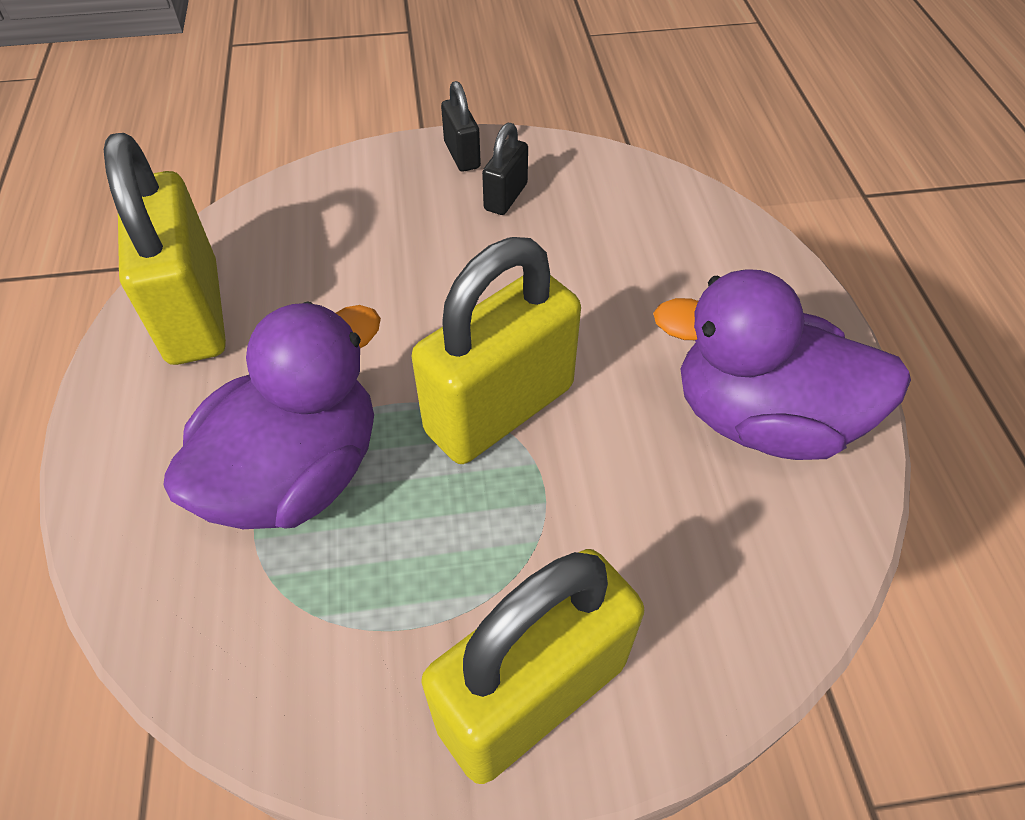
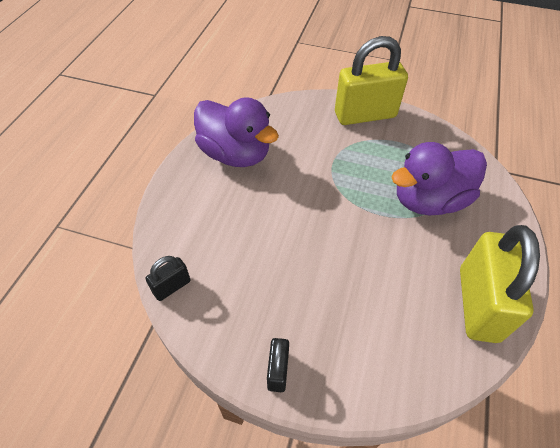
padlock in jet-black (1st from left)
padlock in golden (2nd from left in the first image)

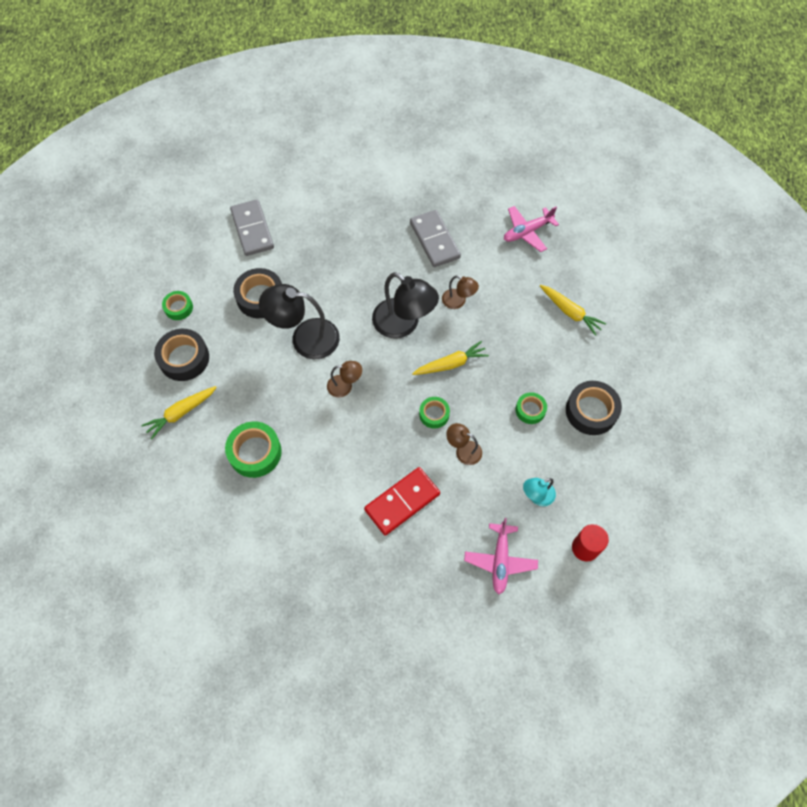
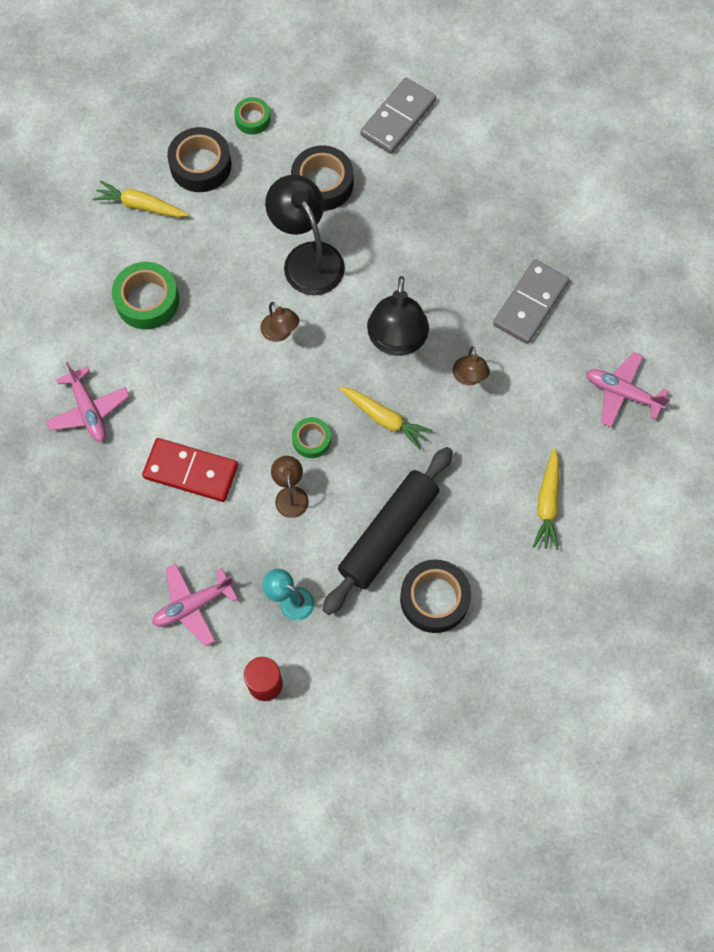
dough roller in jet-black
toy plane in rose-pink (1st from left)

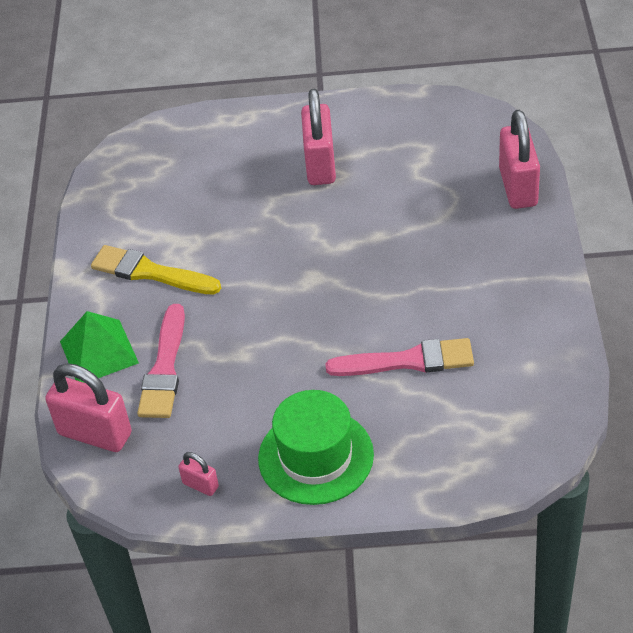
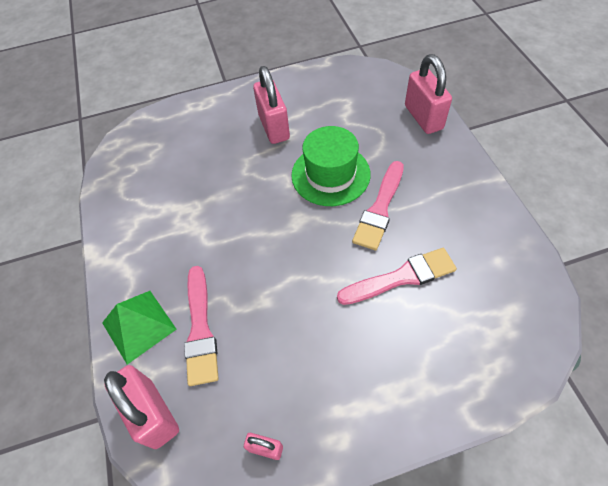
paint brush in golden
padlock in rose-pink (1st from left)
top hat in emerald
paint brush in rose-pink (2nd from left)

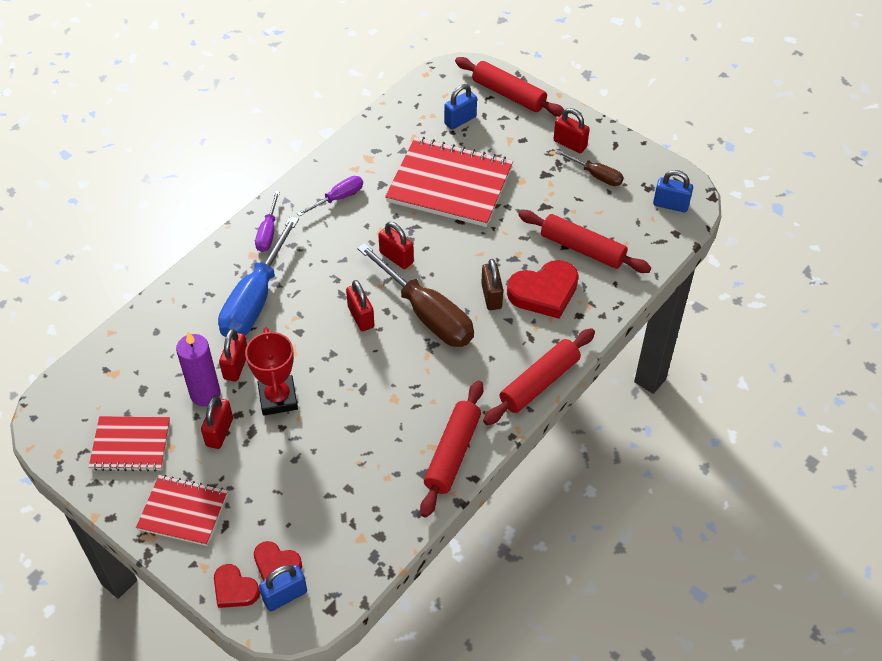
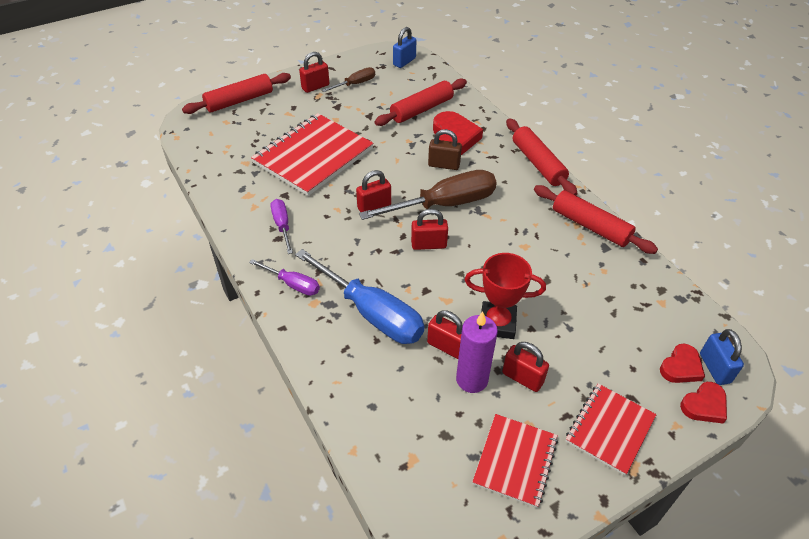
padlock in royal blue (2nd from left in the first image)

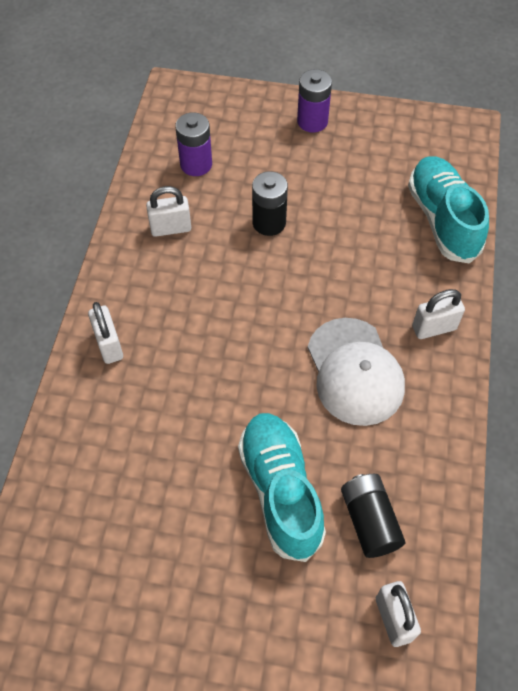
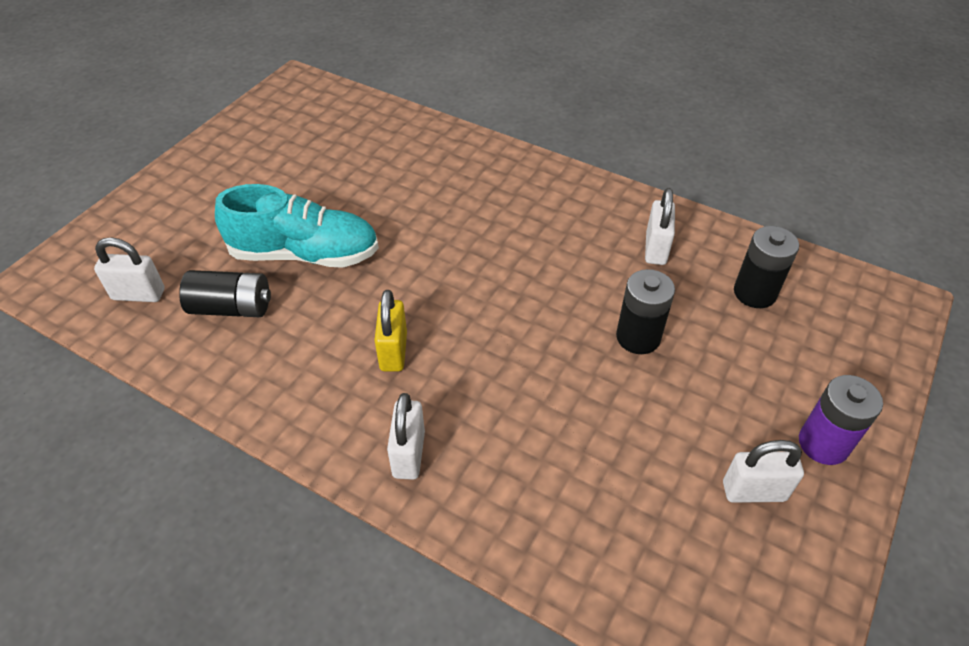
AA battery in jet-black (3rd from left)
shoe in teal (2nd from left in the first image)
padlock in pure white (4th from left)
padlock in golden

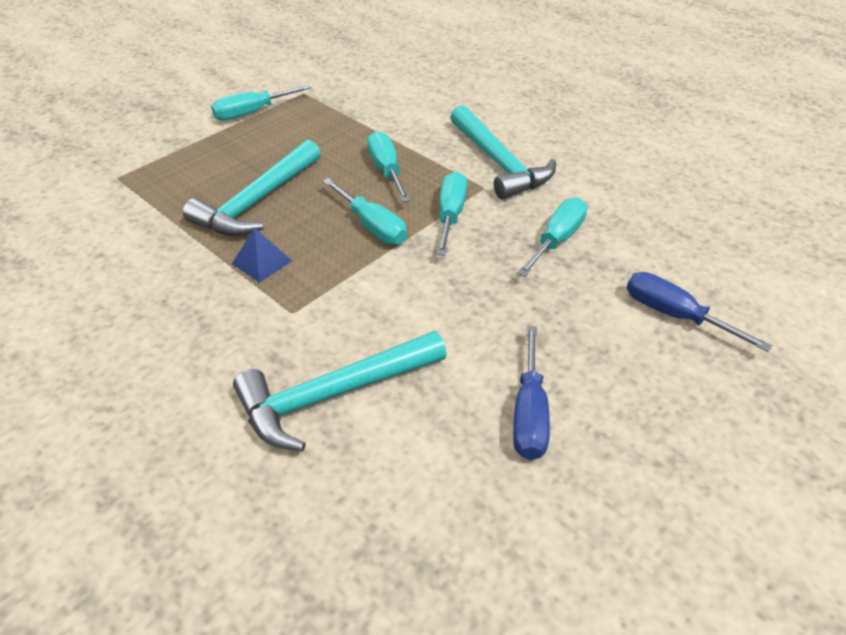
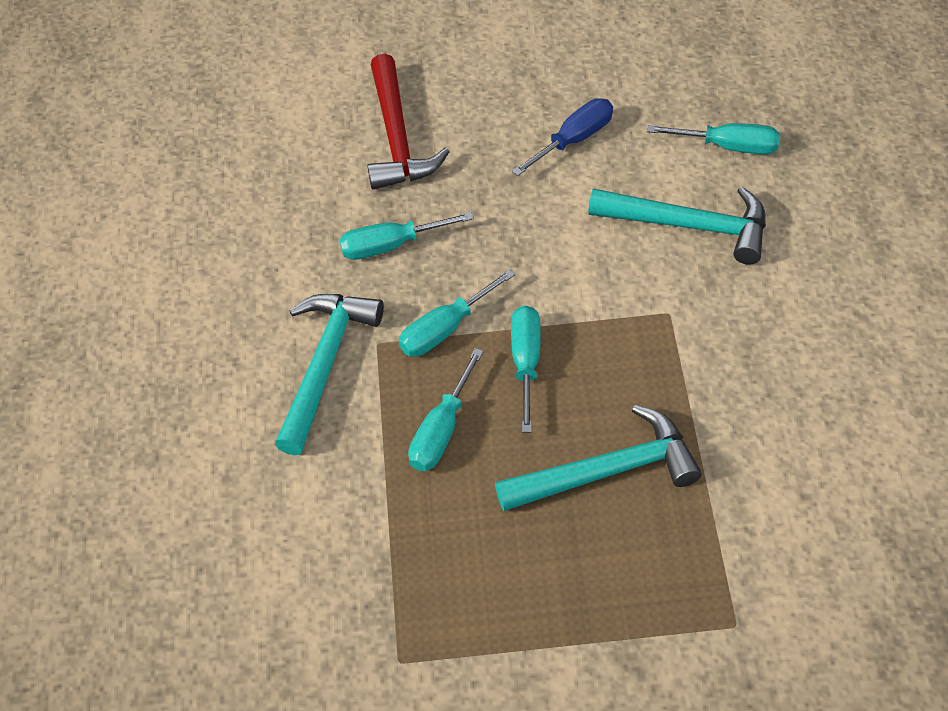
flat screwdriver in teal (5th from left)
pyramid shape in royal blue
hammer in crimson

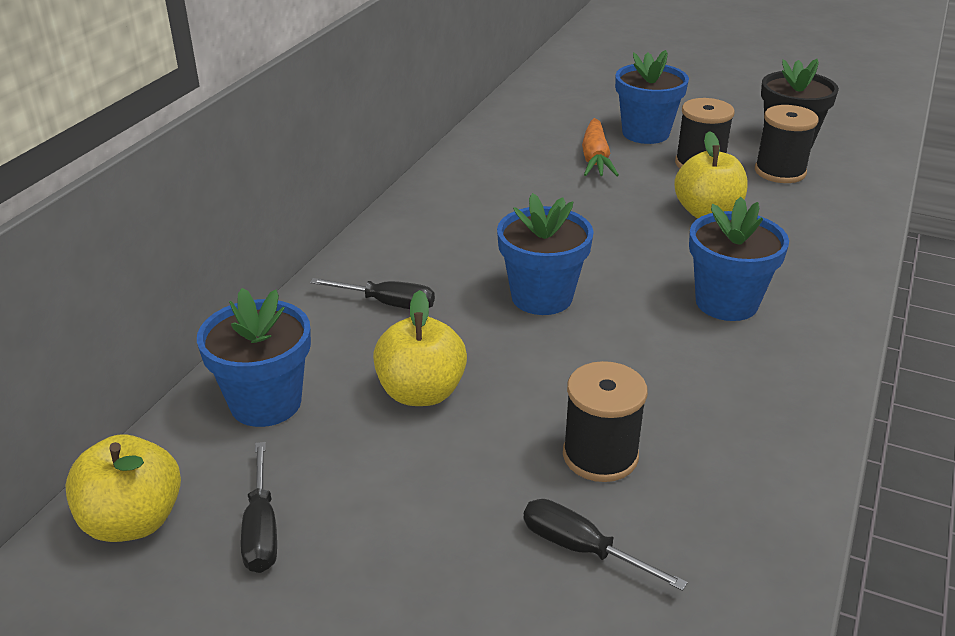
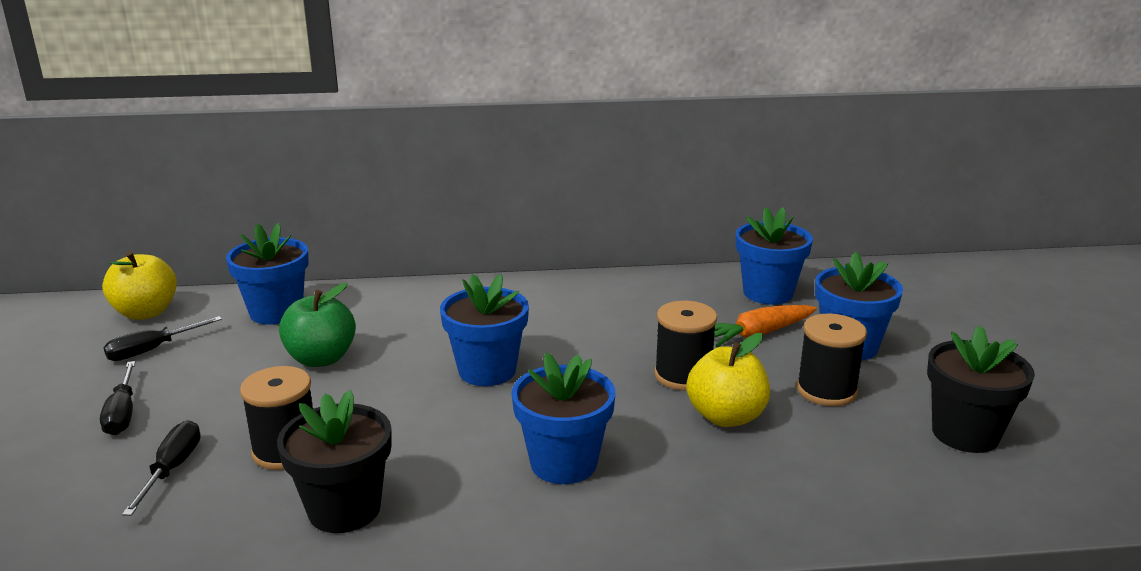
reel of thread in jet-black (2nd from left)
flat screwdriver in jet-black (1st from left)
toy apple in emerald
flower pot in royal blue (4th from left)
flower pot in jet-black (1st from left)

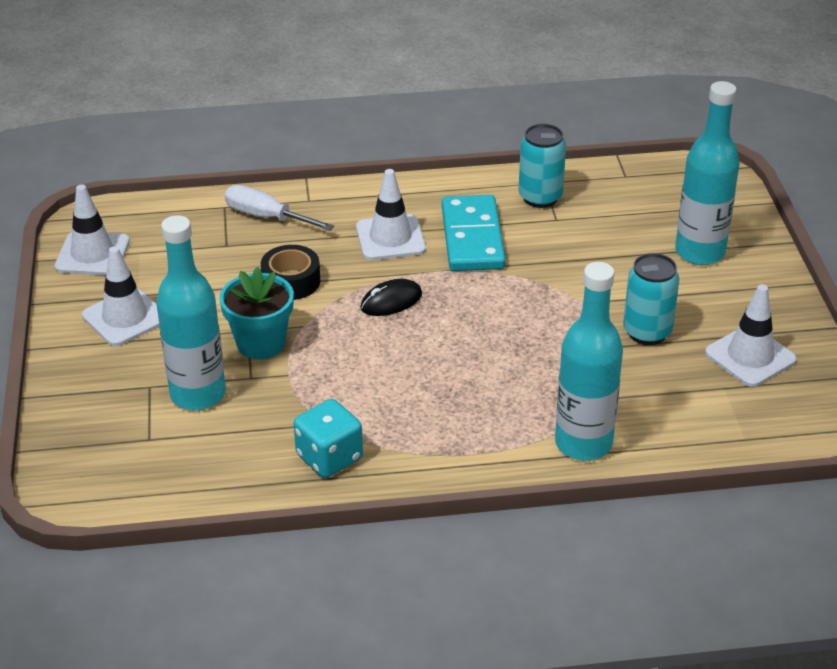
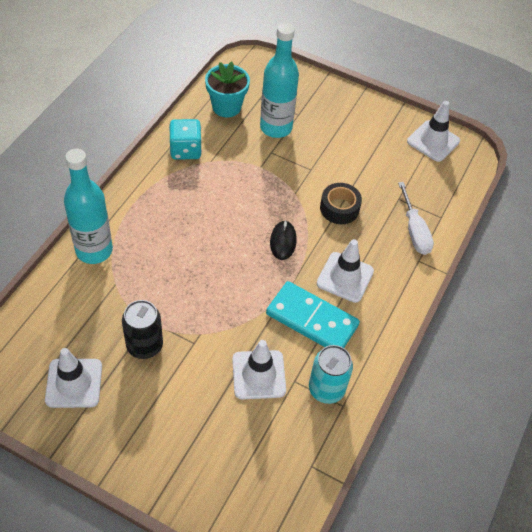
drink bottle in teal (3rd from left in the first image)
flat screwdriver in pure white
safety cone in pure white (2nd from left)
tin in jet-black
flower pot in teal

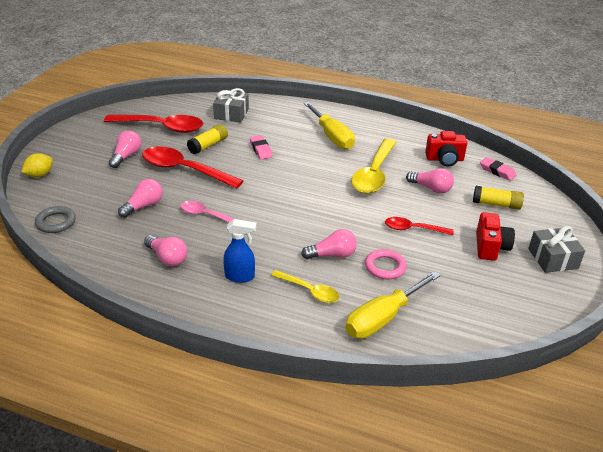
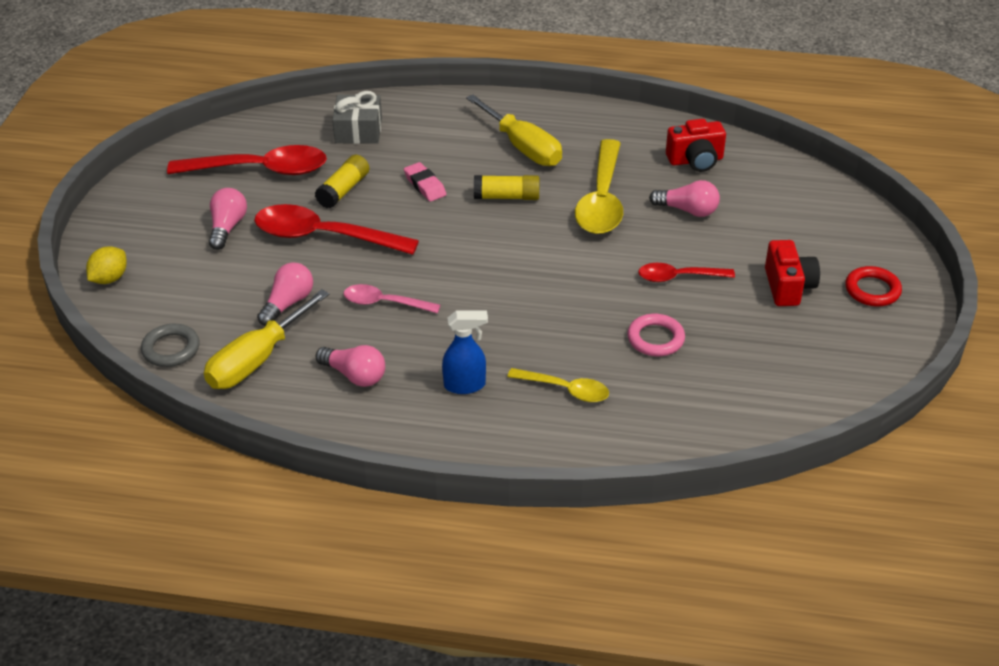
gum eraser in rose-pink (2nd from left in the first image)
glue in golden (2nd from left)
hoop in crimson
light bulb in rose-pink (4th from left in the first image)
flat screwdriver in golden (1st from left)

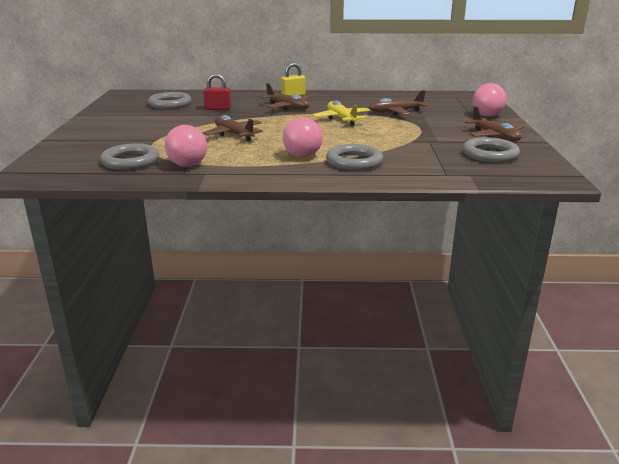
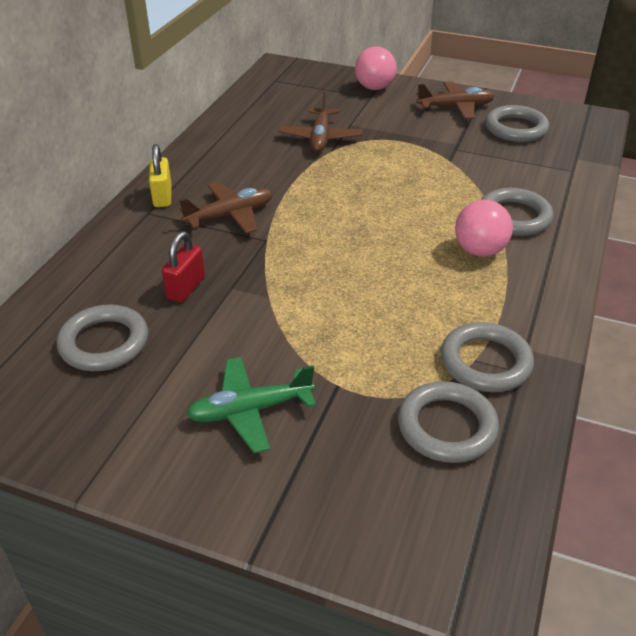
toy plane in golden
toy plane in russet (1st from left in the first image)
hoop in grey (3rd from left)
toy plane in emerald

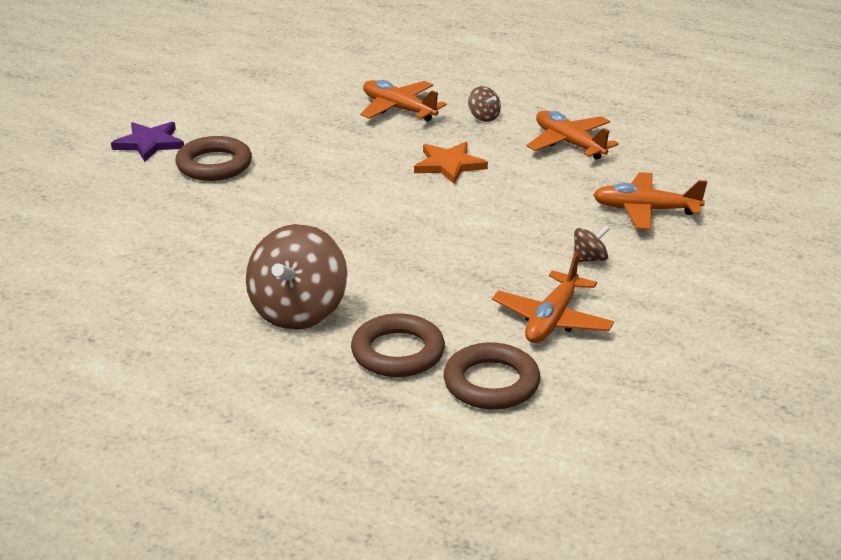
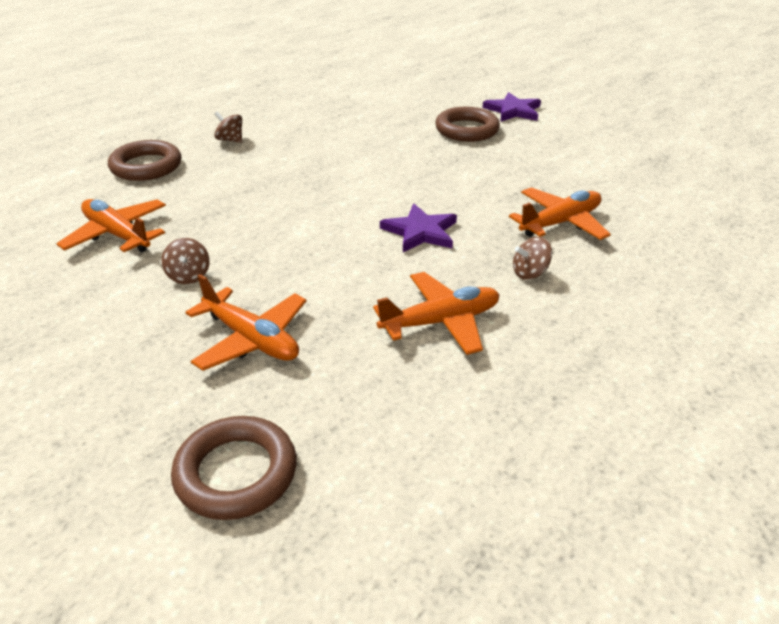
star in violet (1st from left)
toy plane in bright orange (2nd from left)
spinning top in russet (2nd from left)
hoop in russet (2nd from left)

